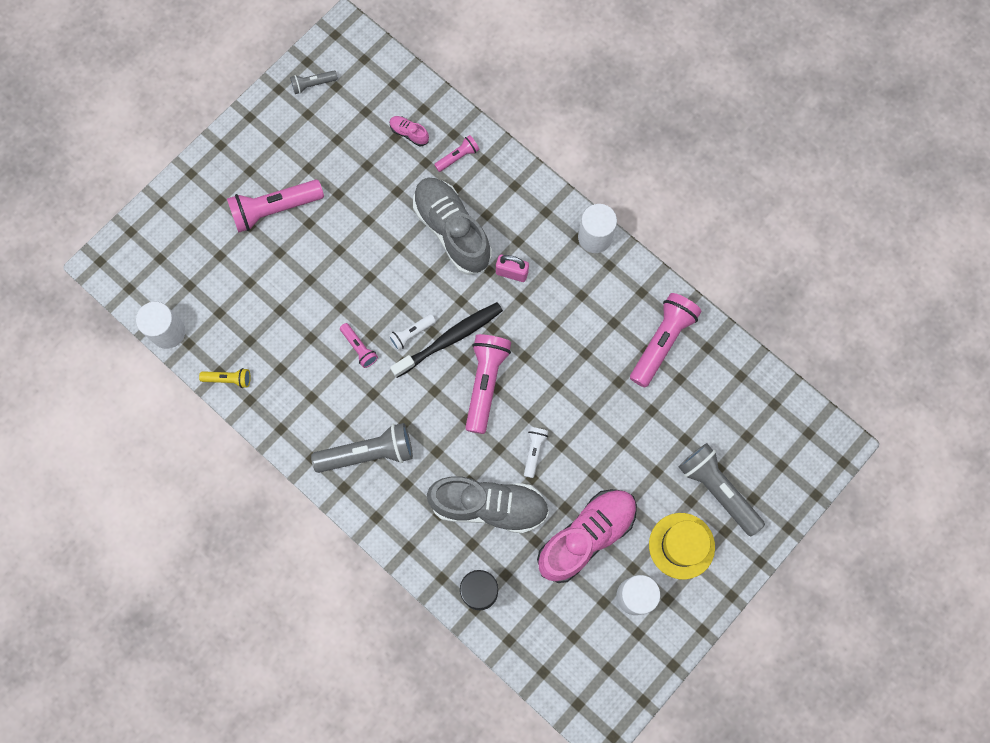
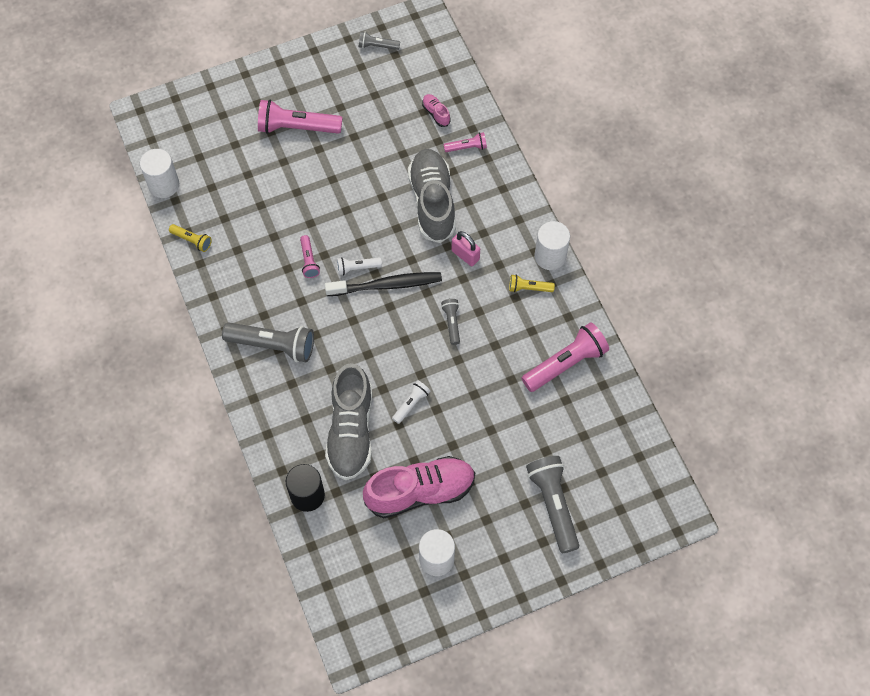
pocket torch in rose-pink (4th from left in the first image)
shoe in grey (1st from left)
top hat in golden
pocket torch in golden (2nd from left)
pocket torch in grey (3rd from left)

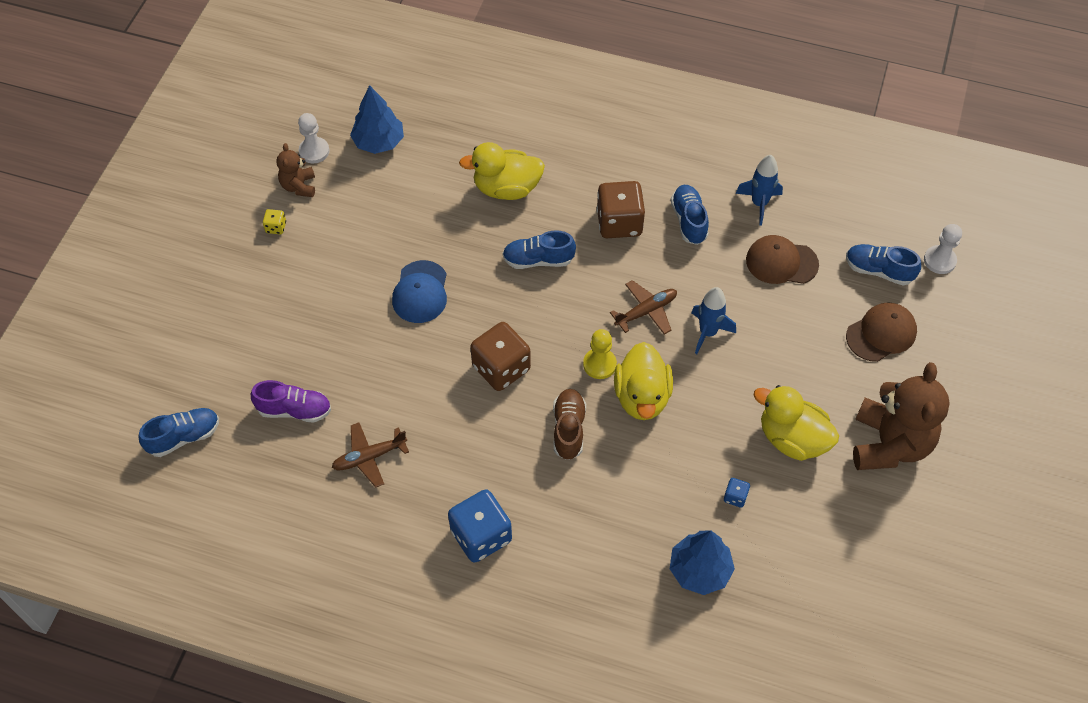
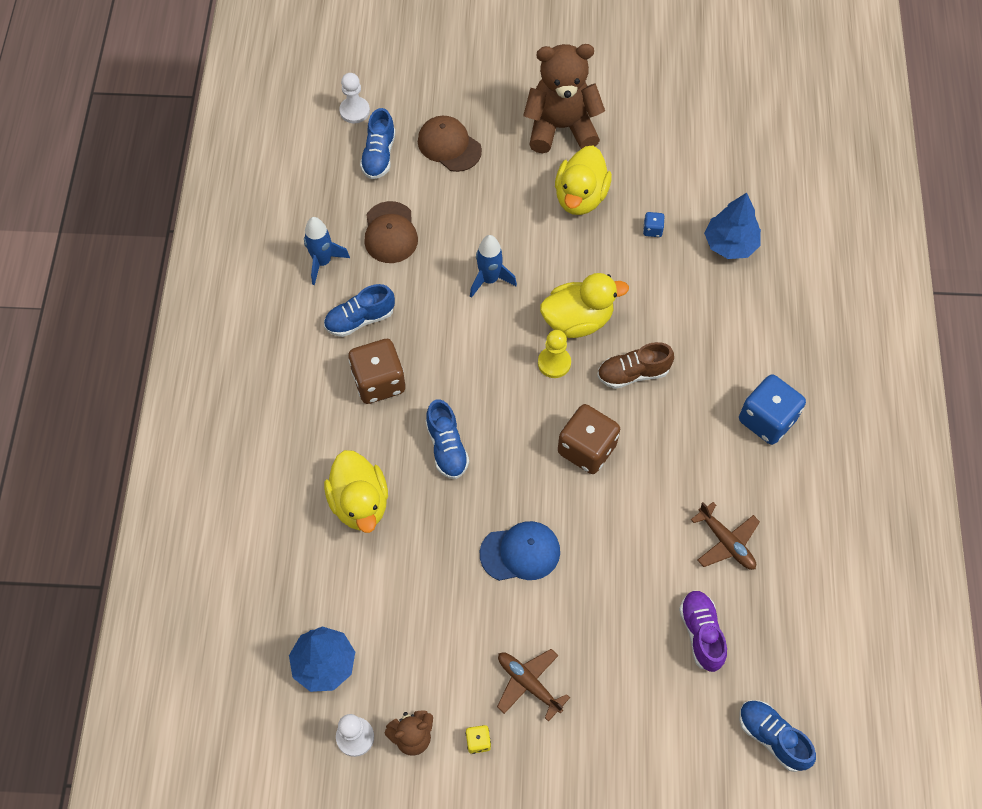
toy plane in russet (1st from left)

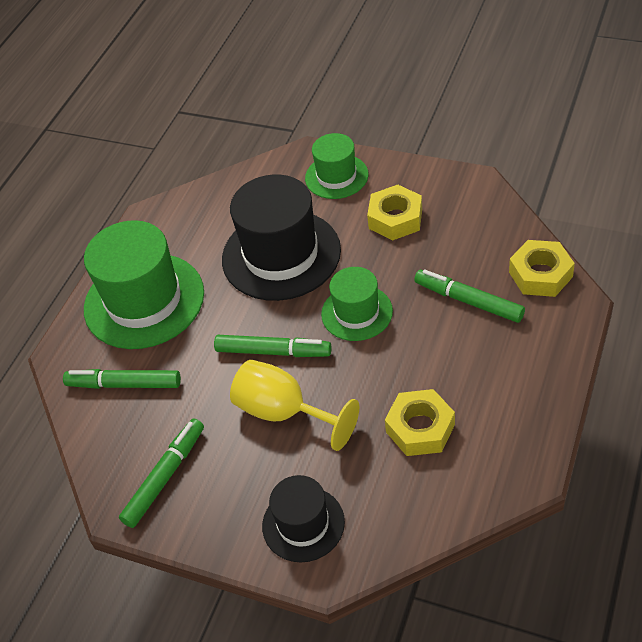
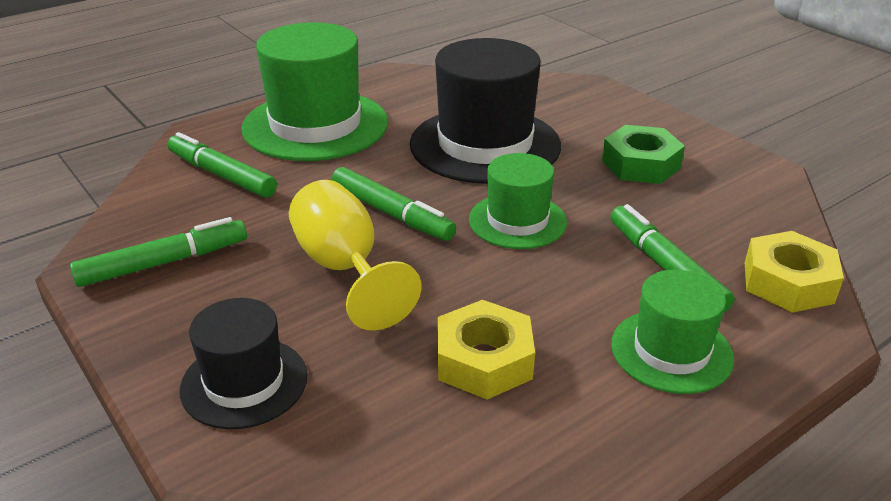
top hat in emerald (3rd from left)
nut in emerald

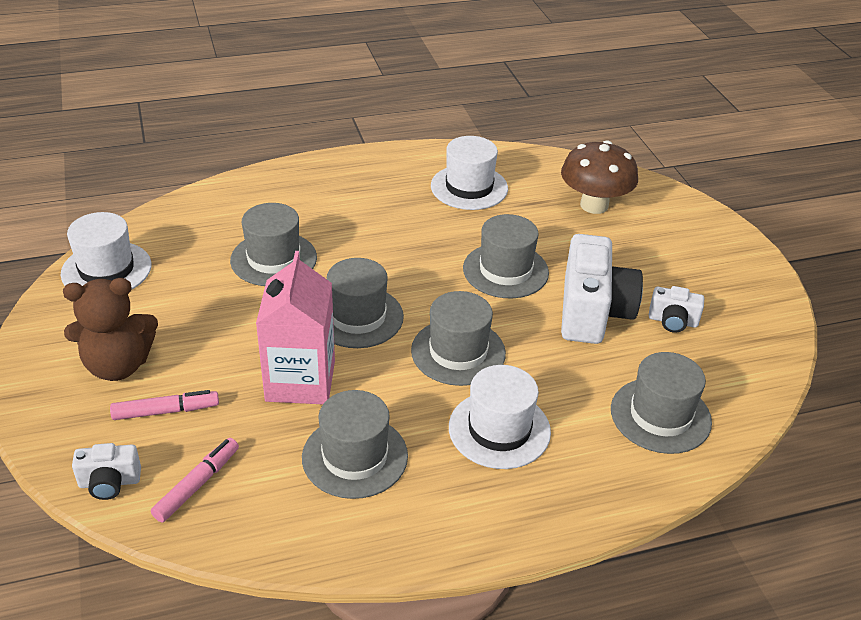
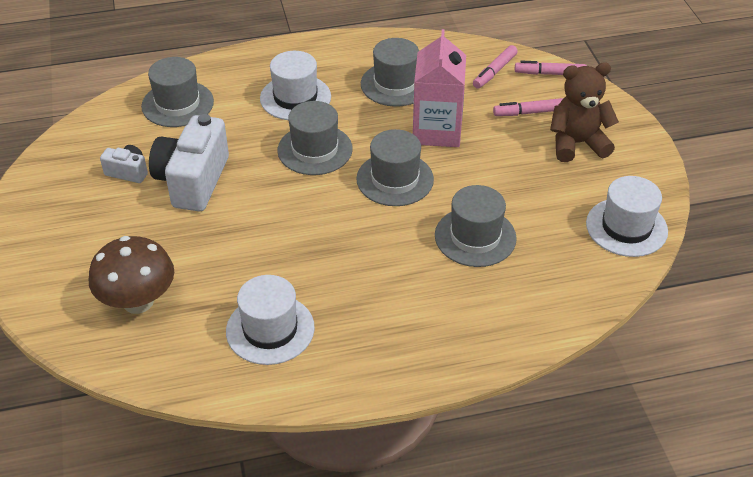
top hat in grey (5th from left in the first image)
marker in rose-pink (3rd from left)

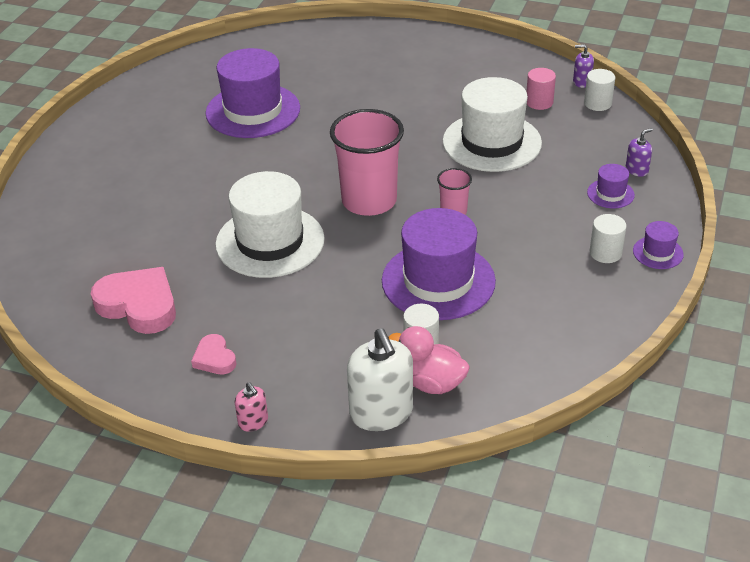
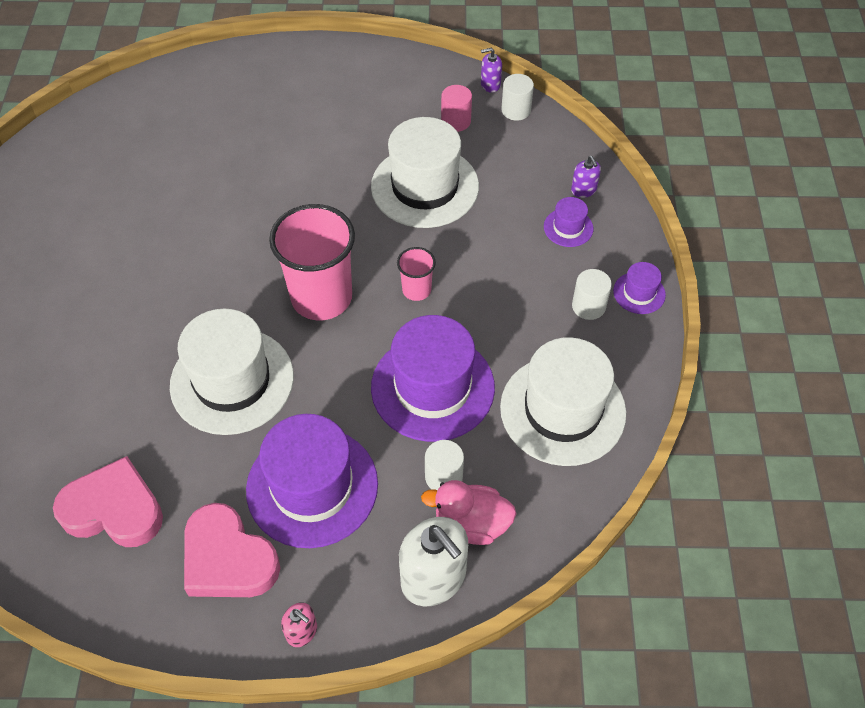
top hat in violet (1st from left)
soap pump in violet (2nd from left)
love heart in rose-pink (2nd from left)
top hat in pure white (3rd from left)

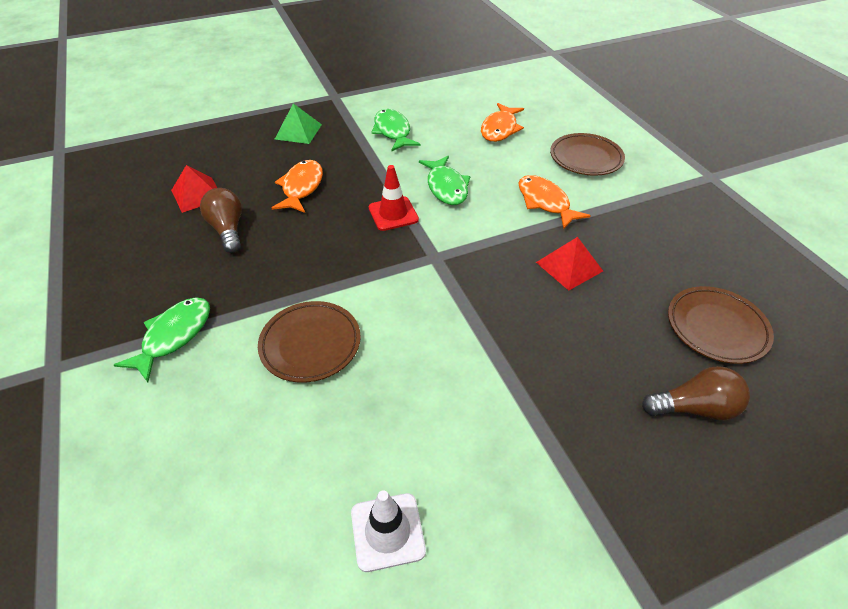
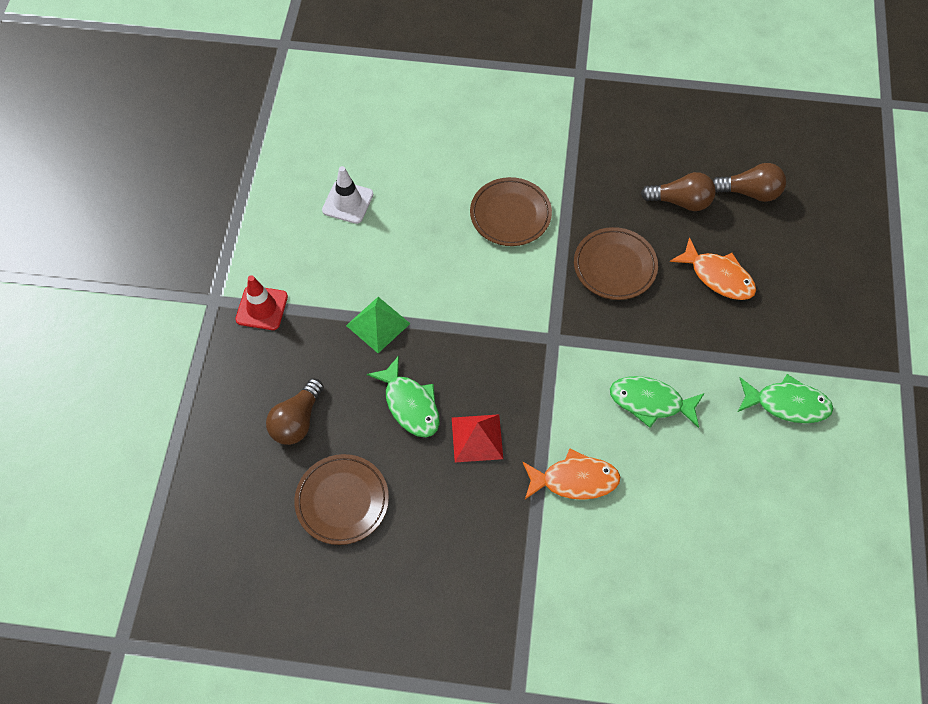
pyramid shape in emerald
fish in bright orange (2nd from left in the first image)
flat dish in russet (3rd from left)
light bulb in russet (3rd from left)
safety cone in crimson
fish in emerald (1st from left)

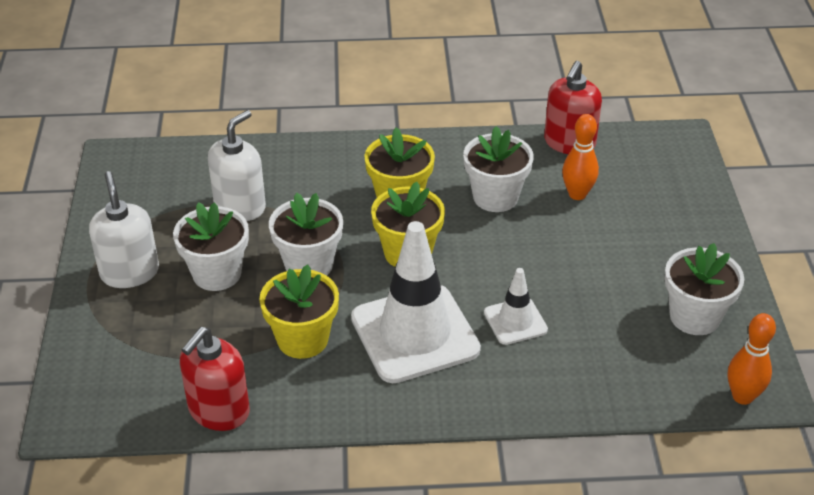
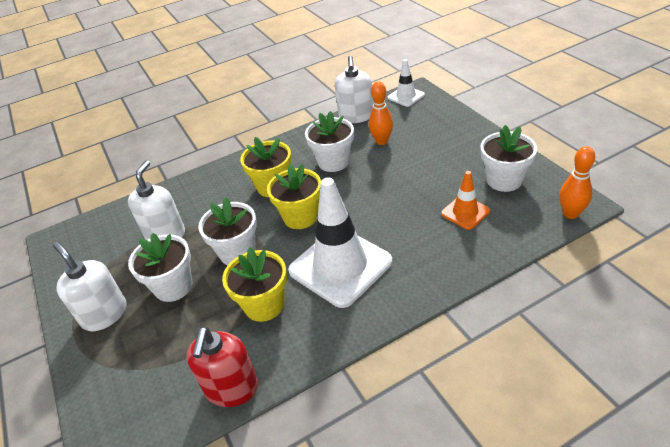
soap pump in pure white (3rd from left)
safety cone in pure white (2nd from left)
safety cone in bright orange

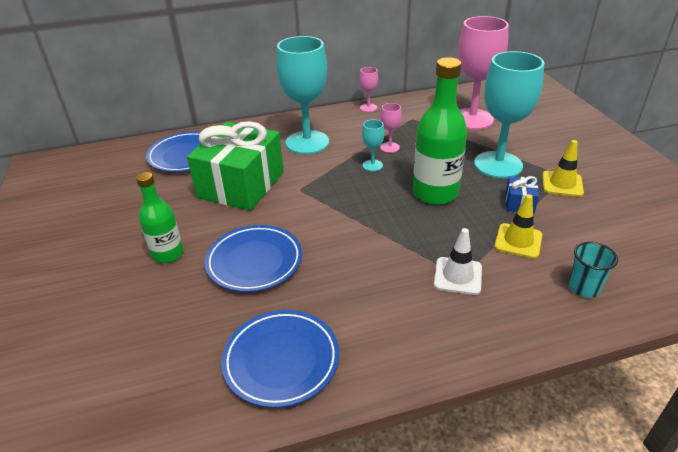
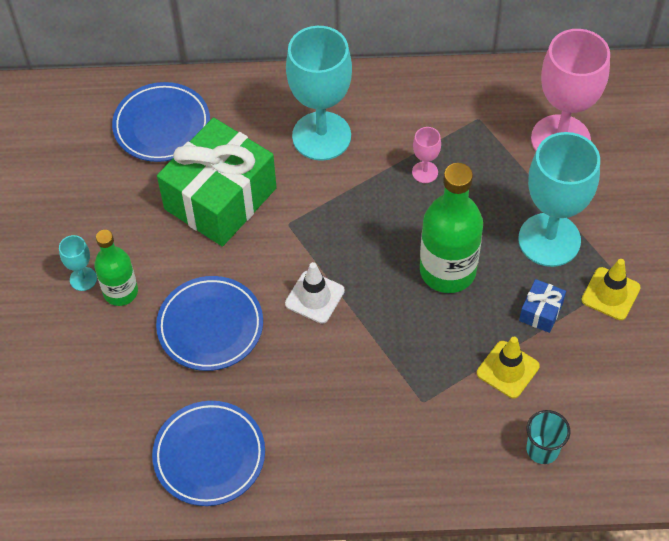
wine glass in rose-pink (1st from left in the first image)
wine glass in teal (1st from left)
safety cone in pure white

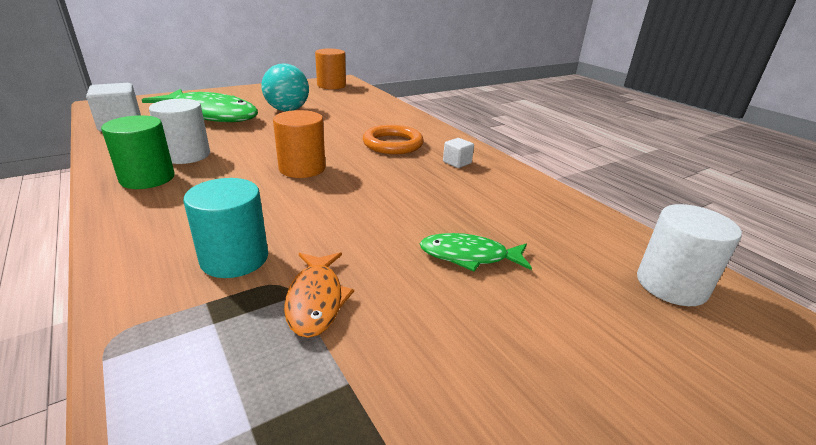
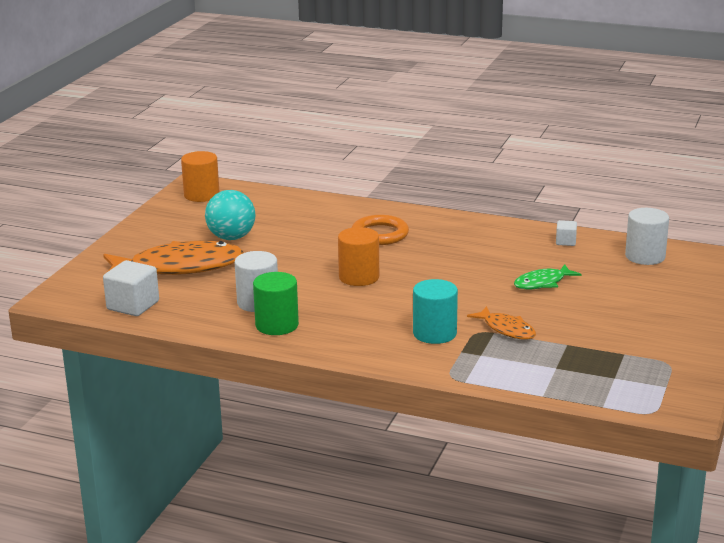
fish in bright orange (1st from left)
block in pure white (2nd from left)

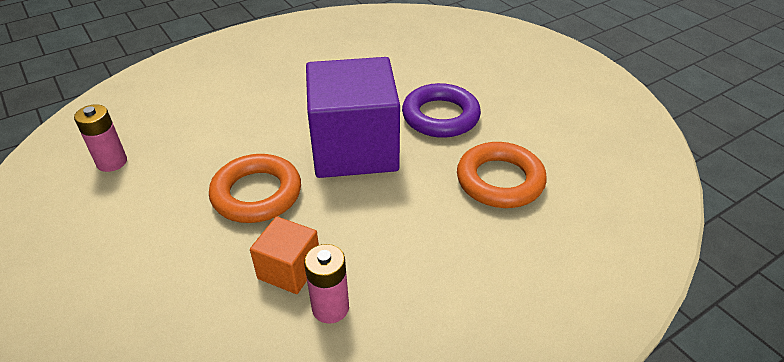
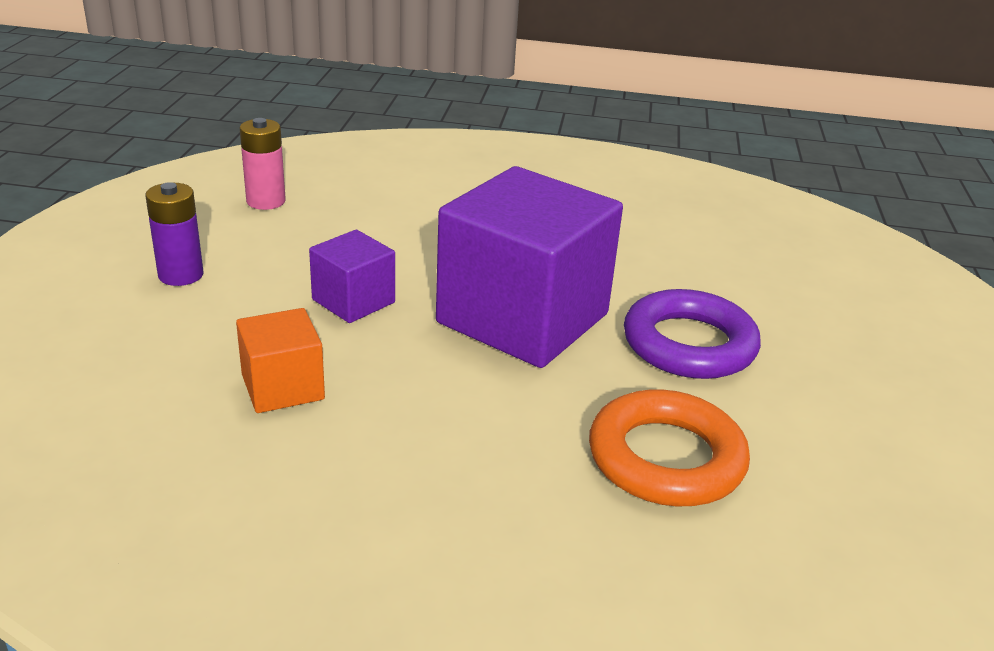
block in violet (1st from left)
AA battery in rose-pink (2nd from left in the first image)
AA battery in violet

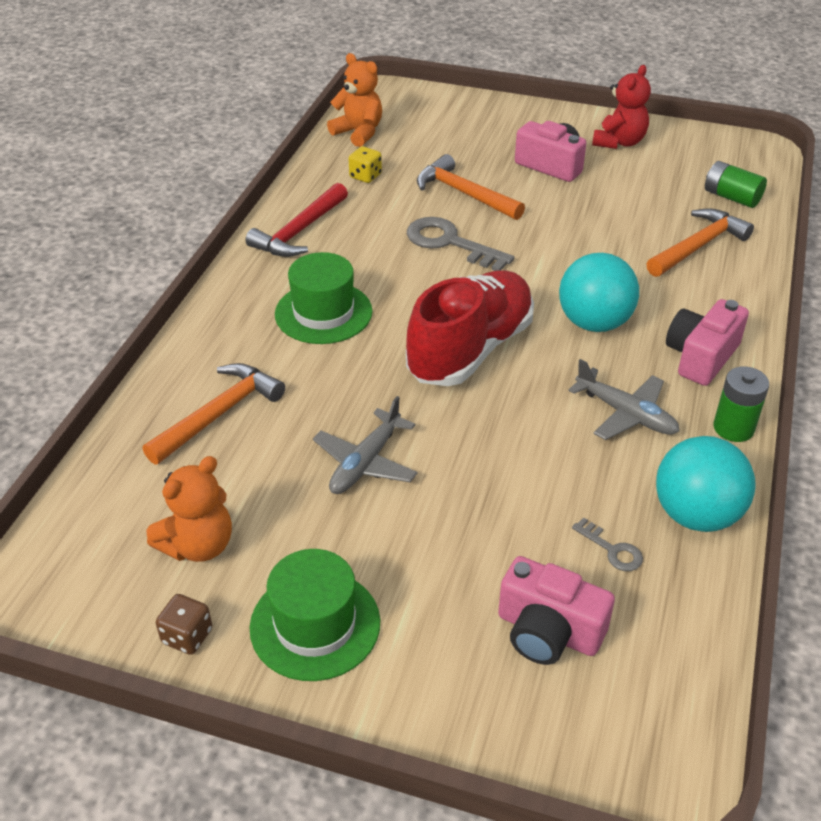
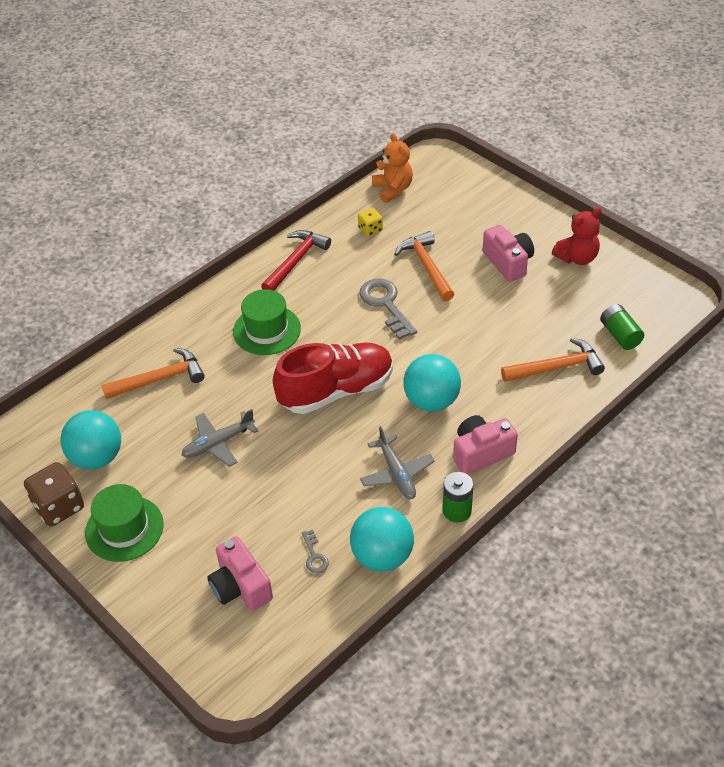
hammer in crimson
sphere in teal (1st from left)
die in russet

